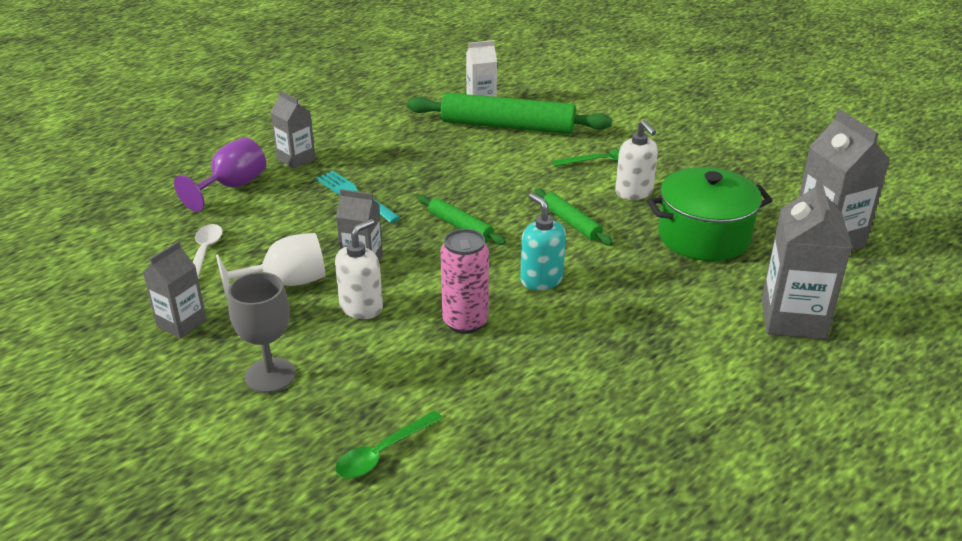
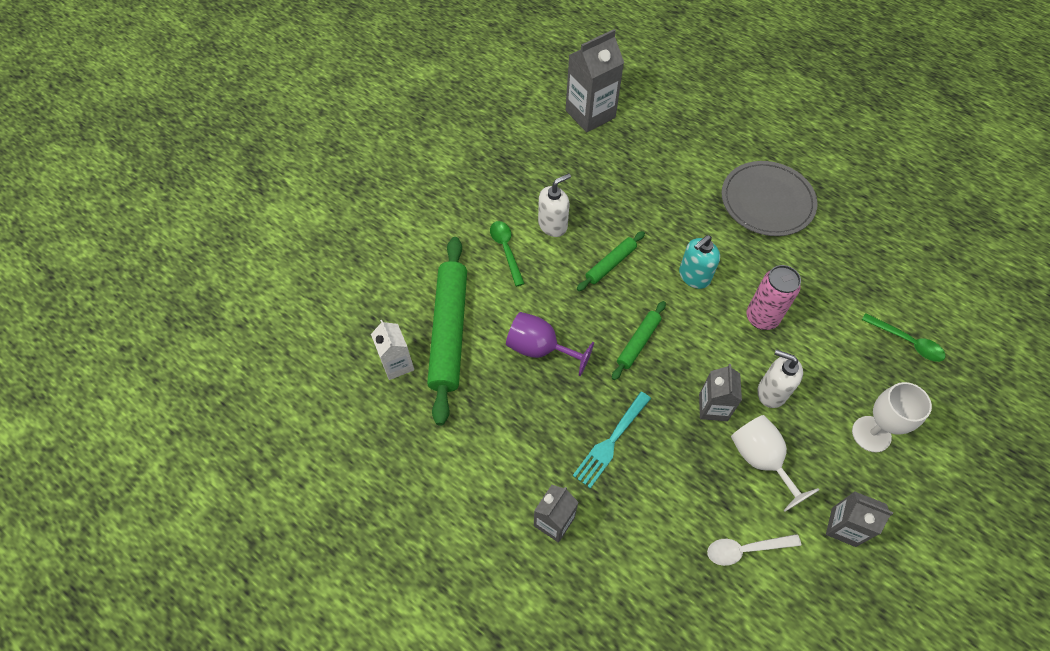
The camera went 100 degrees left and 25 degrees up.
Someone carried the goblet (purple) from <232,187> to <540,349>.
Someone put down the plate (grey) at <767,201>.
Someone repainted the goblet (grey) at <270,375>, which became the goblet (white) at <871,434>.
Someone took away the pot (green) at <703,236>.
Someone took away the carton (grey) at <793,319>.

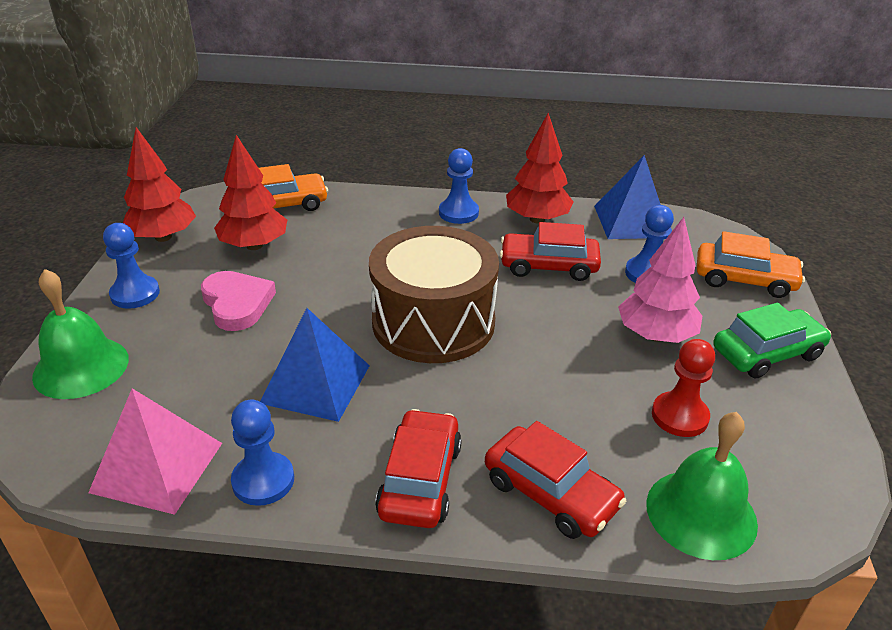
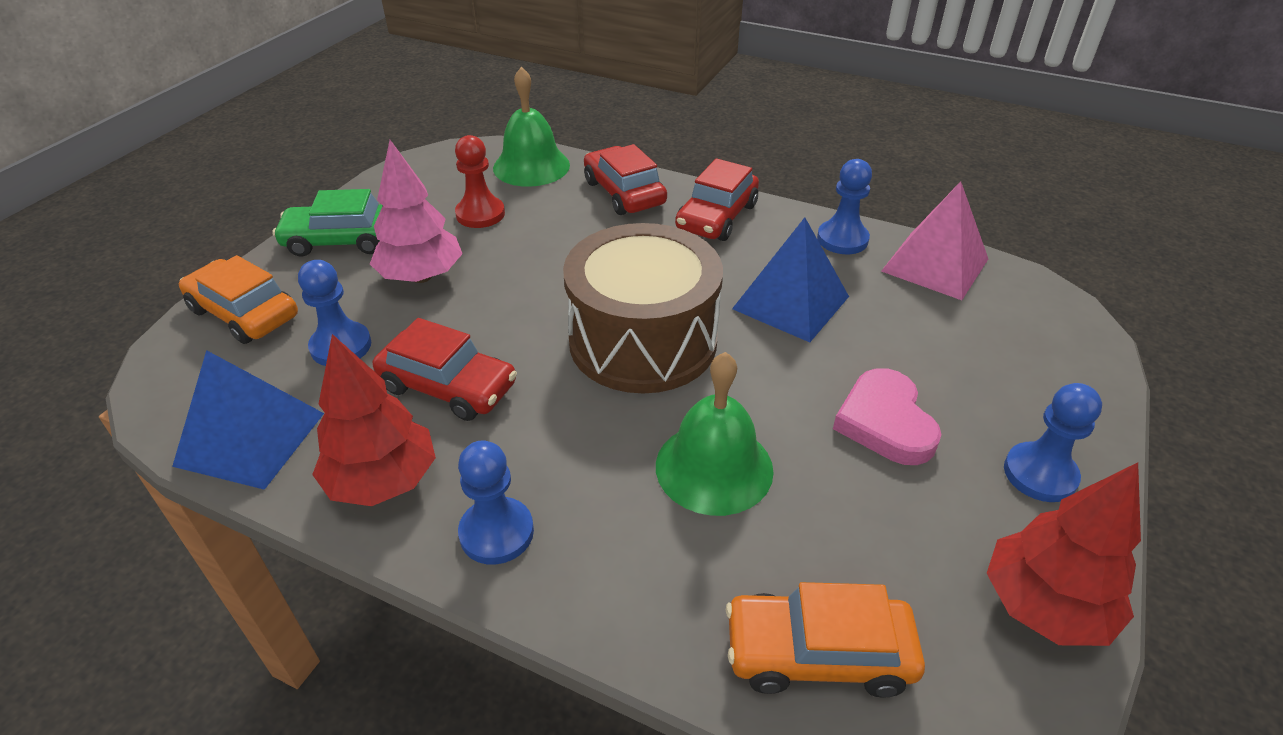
The camera went 160 degrees left and 5 degrees up.
Someone carried the bell (green) from <81,367> to <714,467>.
Someone took away the tree (red) at <254,245>.

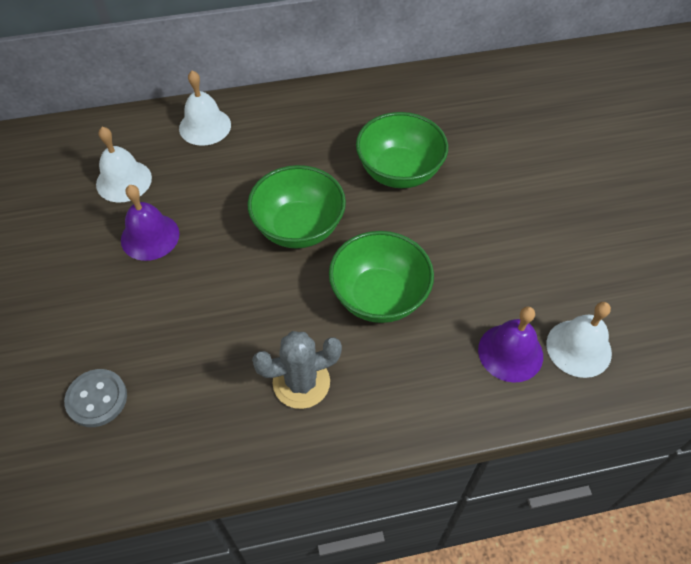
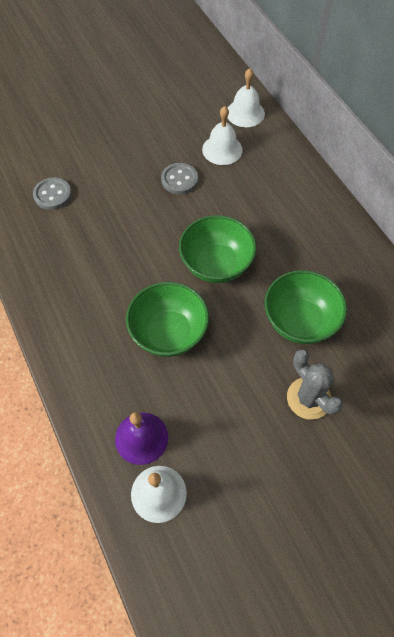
The camera went 75 degrees right and 5 degrees up.
Someone swapped the bell (purple) at <150,236> for the button (grey) at <179,180>.
Someone carried the bell (white) from <205,126> to <245,113>.
Someone carried the cactus (grey) from <301,382> to <308,398>.

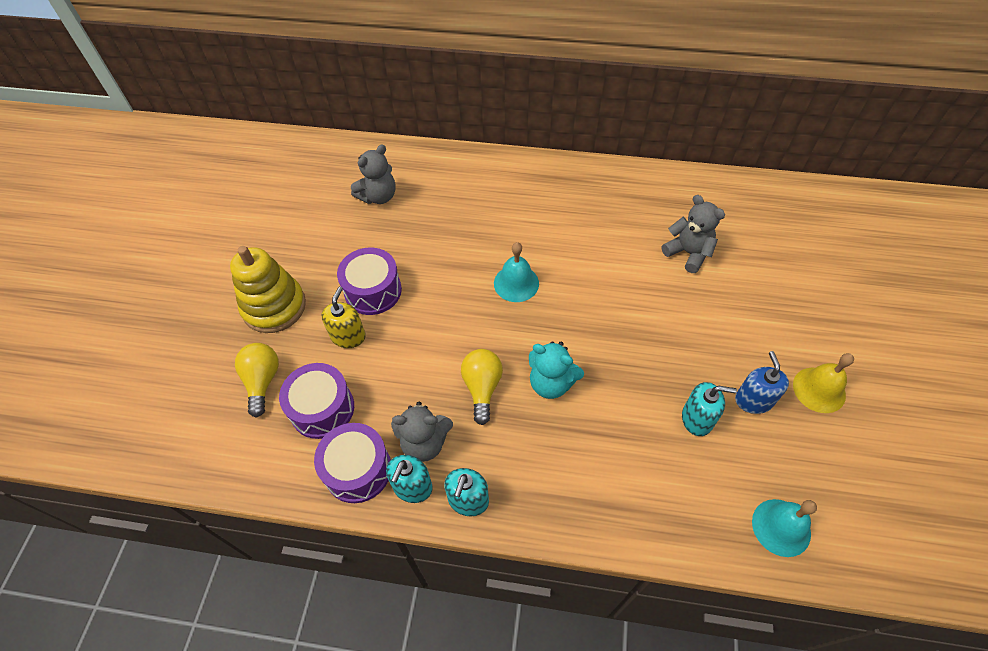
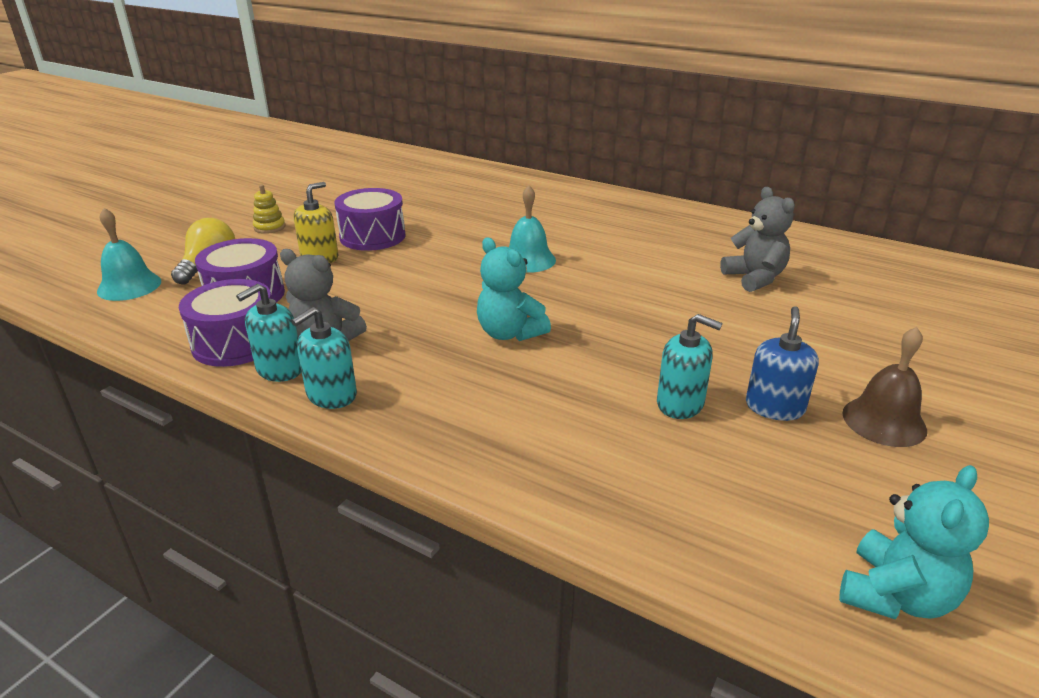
The camera went 20 degrees right and 25 degrees down.
Someone carried the bell (turquoise) from <781,527> to <129,286>.
Someone scaled the stacking toy (yellow) at <274,307> by 0.44.
Someone put down the teddy bear (turquoise) at <895,595>.
Someone repainted the bell (yellow) at <819,389>, which became the bell (brown) at <884,421>.
Someone took away the teddy bear (grey) at <378,196>.
Someone took away the light bulb (yellow) at <482,388>.

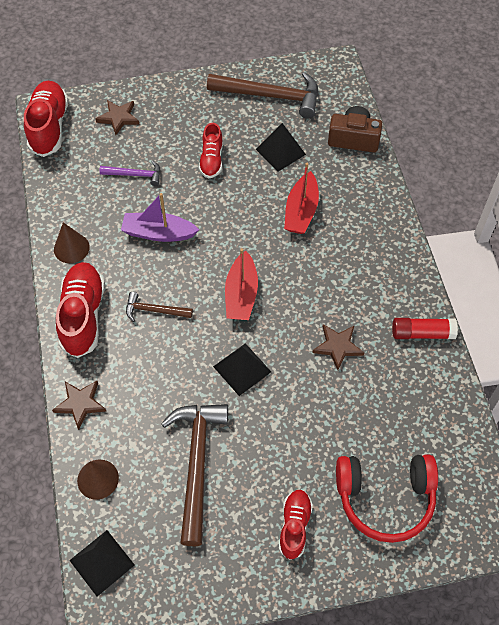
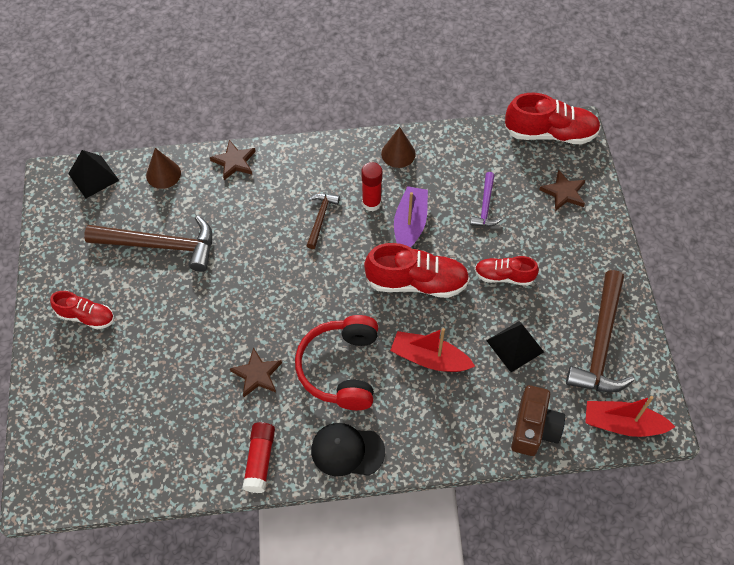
The camera went 95 degrees right and 0 degrees up.
Someone carried the headphones (red) from <385,498> to <341,368>.
Someone put down the cap (black) at <347,451>.
Someone put down the glue stick (red) at <371,203>.
Someone carried the shoe (red) from <83,316> to <416,282>.
Someone carried the boat (red) from <241,294> to <622,424>.
Someone took away the pyramid (black) at <242,369>.

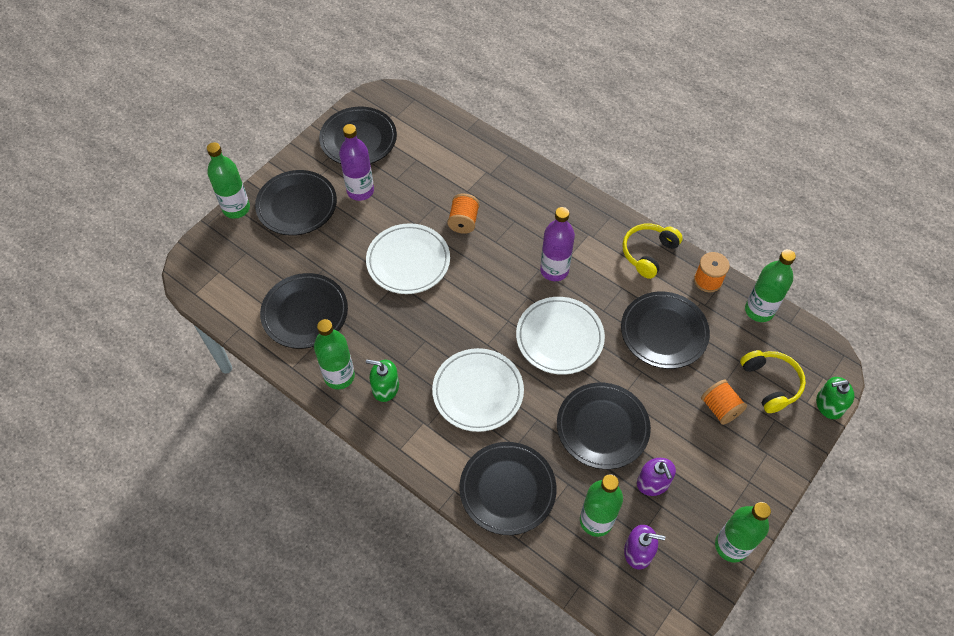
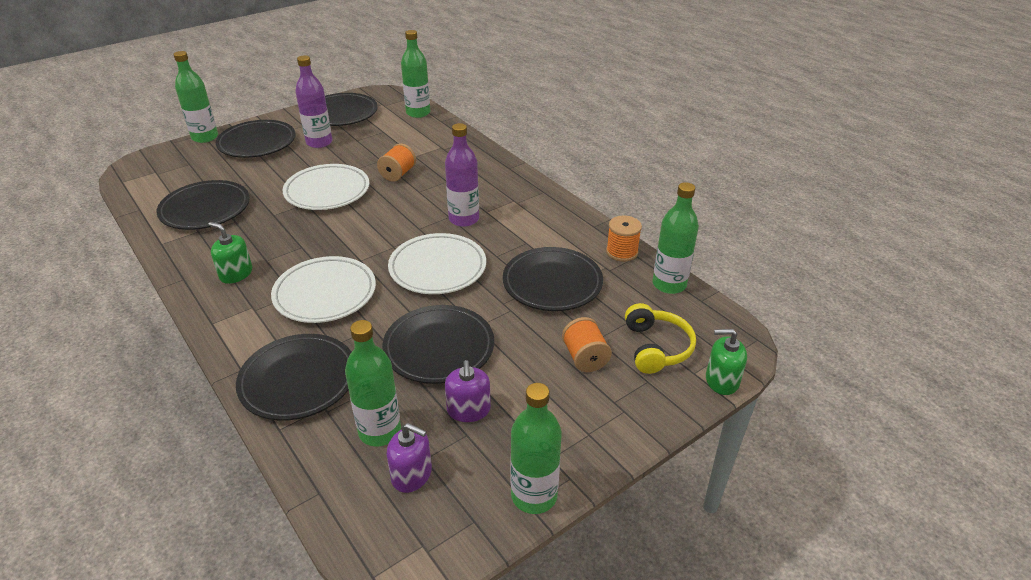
The camera went 15 degrees right and 20 degrees down.
Someone carried the bottle (green) from <339,376> to <418,113>.
Someone took away the headphones (yellow) at <648,253>.

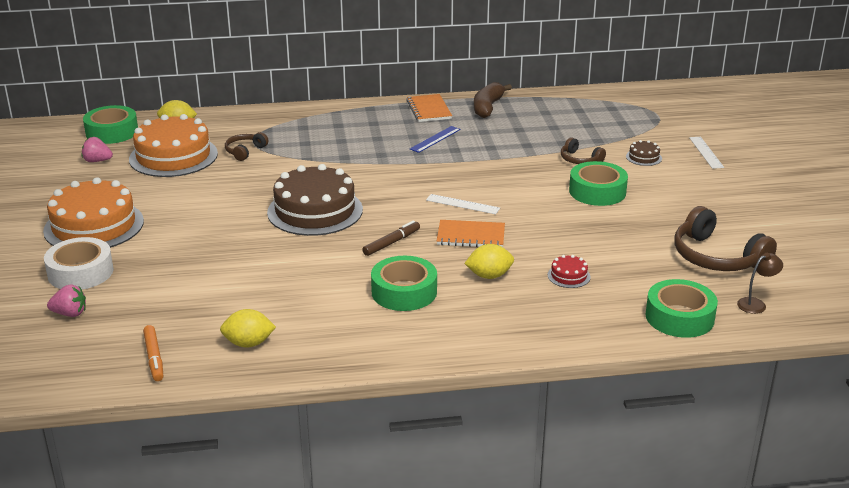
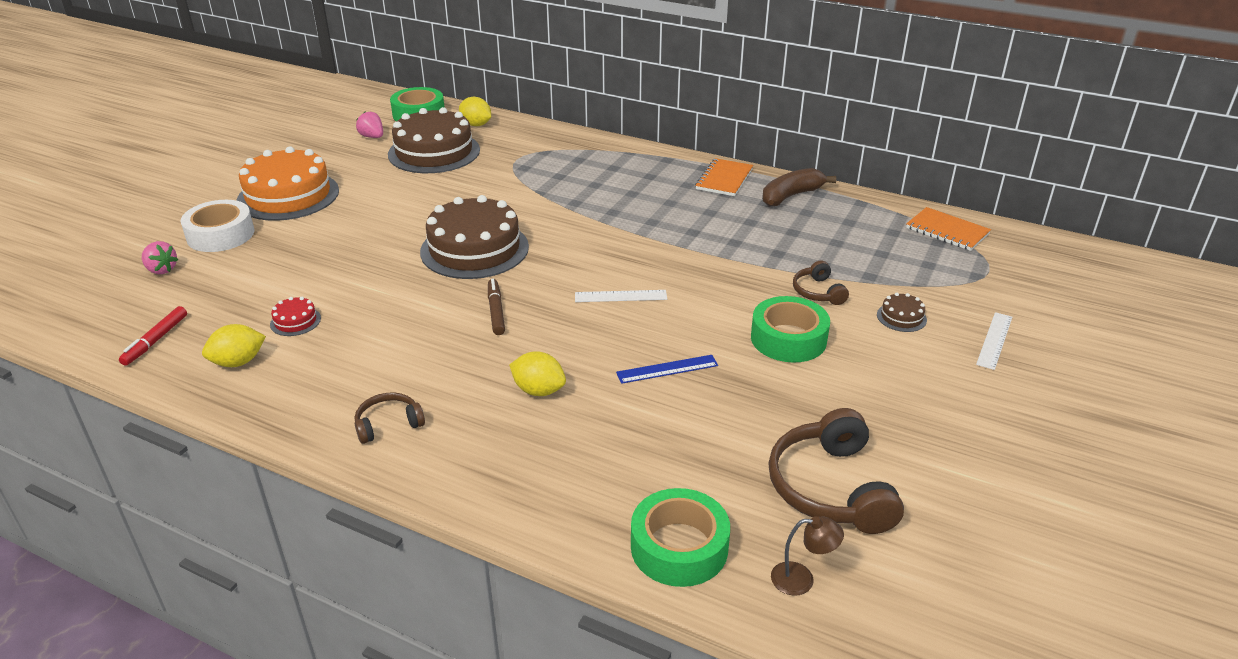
The camera went 35 degrees right and 5 degrees up.
Someone repainted the marker (orange) at <154,358>, which became the marker (red) at <155,340>.
Someone rotated the lemon (yellow) at <248,343> by 60 degrees counterclockwise.
Someone carried the cake (red) from <569,276> to <295,321>.
Someone carried the headphones (brown) from <245,151> to <388,424>.
Someone repainted the cake (orange) at <173,156>, which became the cake (brown) at <434,152>.
Someone rotated the marker (brown) at <391,243> by 90 degrees counterclockwise.
Someone rotated the ruler (white) at <462,204> by 60 degrees counterclockwise.
Someone carried the ruler (blue) from <435,139> to <667,369>.
Someone carried the notebook (orange) from <471,236> to <947,231>.
Someone took away the tape (green) at <404,292>.

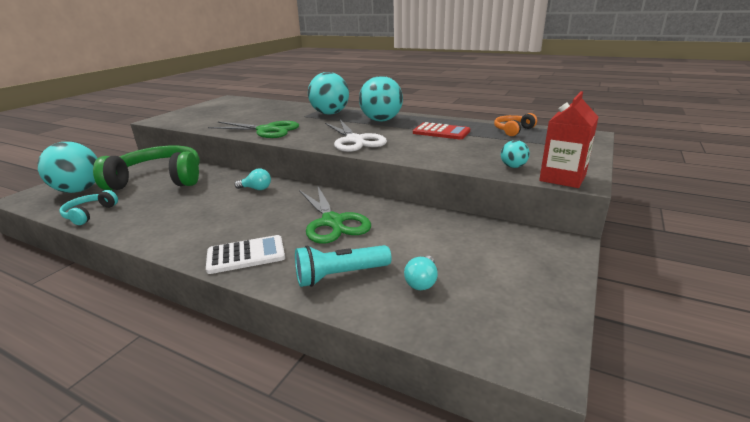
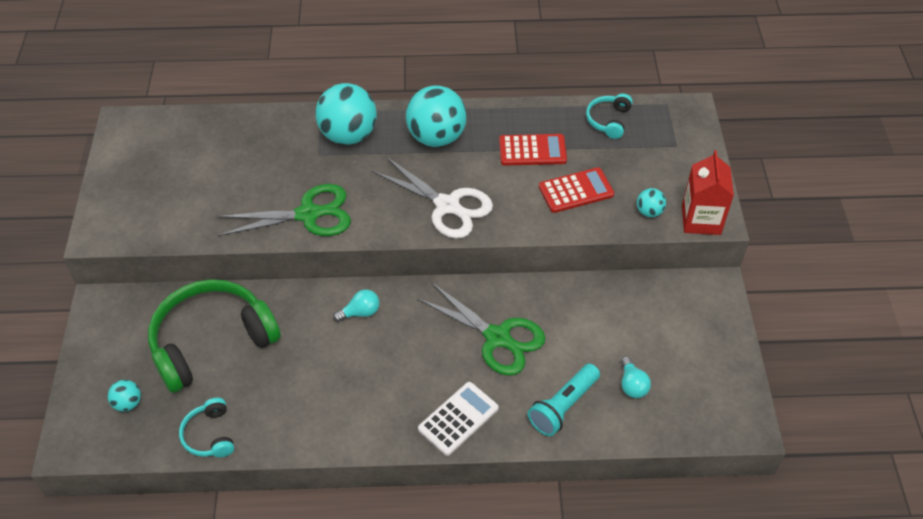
The camera went 30 degrees left and 25 degrees up.
Someone scaled the ball (turquoise) at <79,190> by 0.46.
Someone put down the calculator (red) at <576,191>.
Someone repainted the headphones (orange) at <513,130>, which became the headphones (turquoise) at <608,120>.

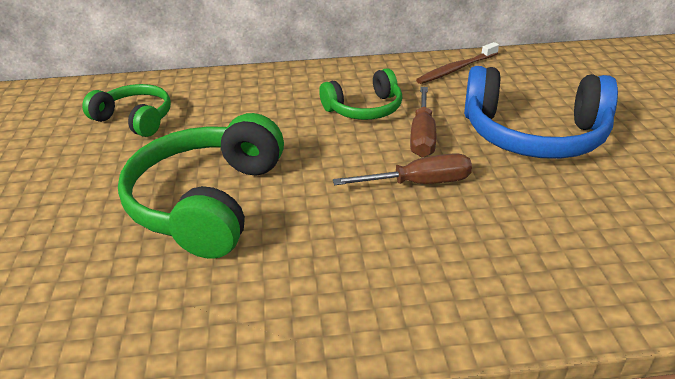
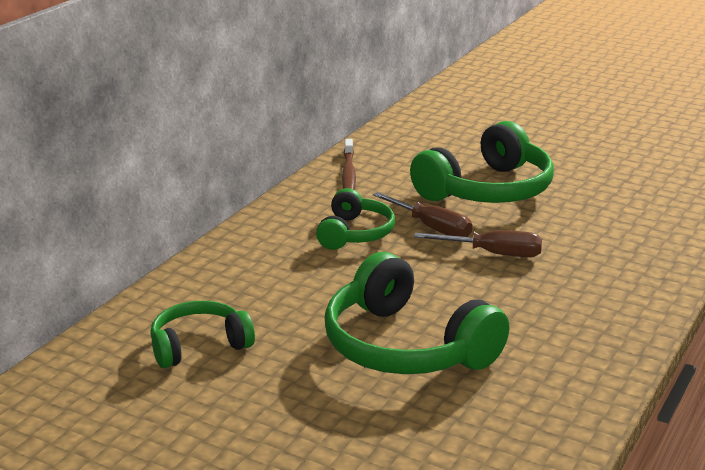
The camera went 55 degrees left and 10 degrees down.
Someone repainted the headphones (blue) at <533,135>, which became the headphones (green) at <488,190>.
Someone rotated the screwdriver (brown) at <418,183> by 75 degrees clockwise.

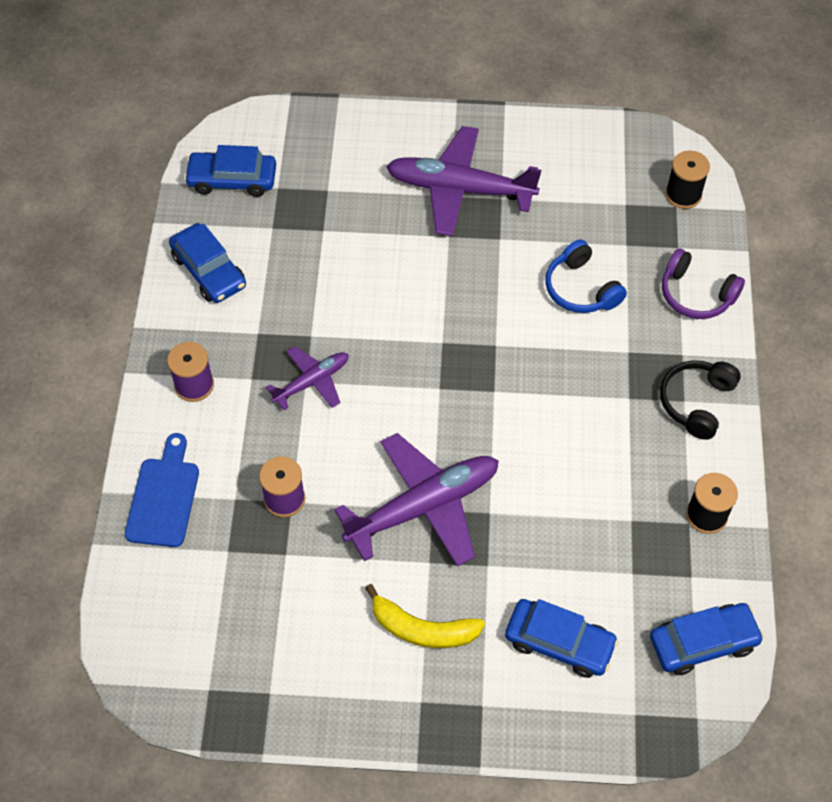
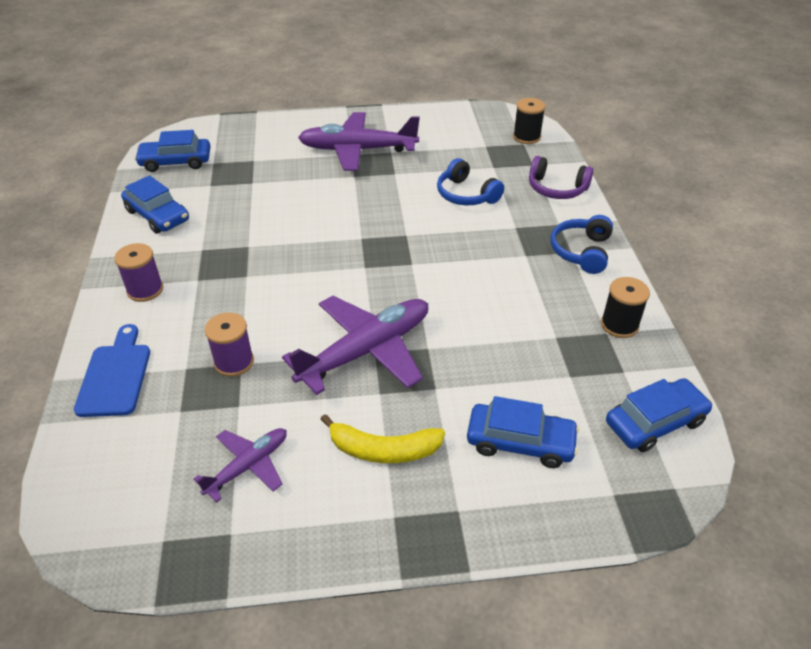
The camera went 10 degrees left and 15 degrees down.
Someone carried the plane (purple) from <311,382> to <247,466>.
Someone repainted the headphones (black) at <696,402>, which became the headphones (blue) at <581,251>.

